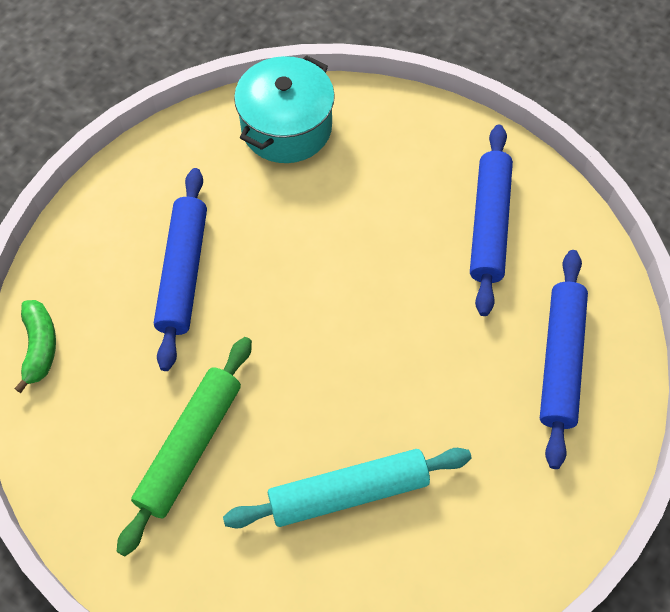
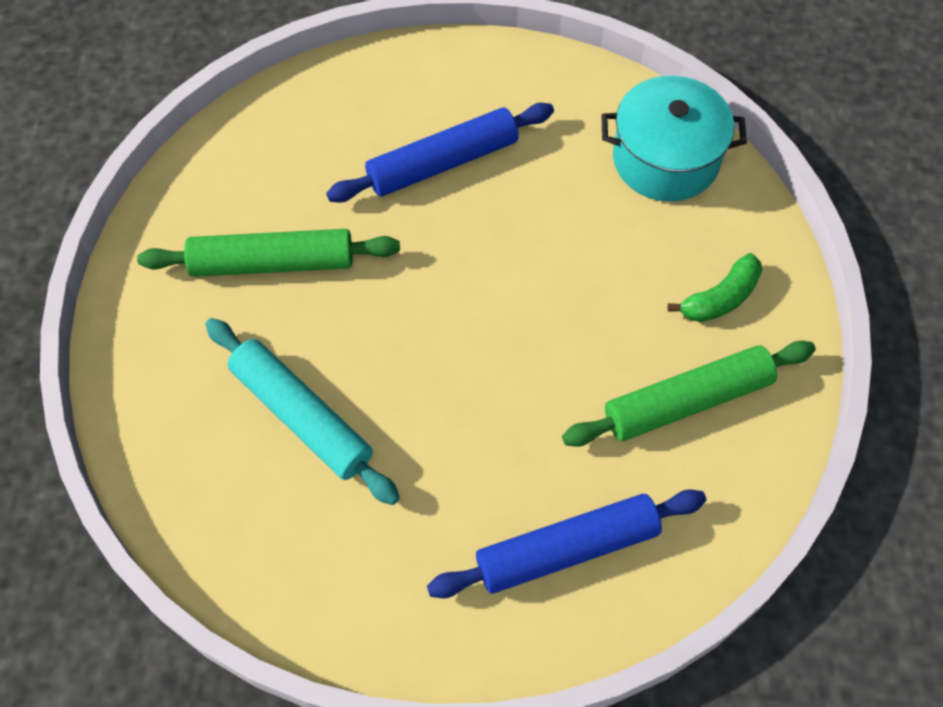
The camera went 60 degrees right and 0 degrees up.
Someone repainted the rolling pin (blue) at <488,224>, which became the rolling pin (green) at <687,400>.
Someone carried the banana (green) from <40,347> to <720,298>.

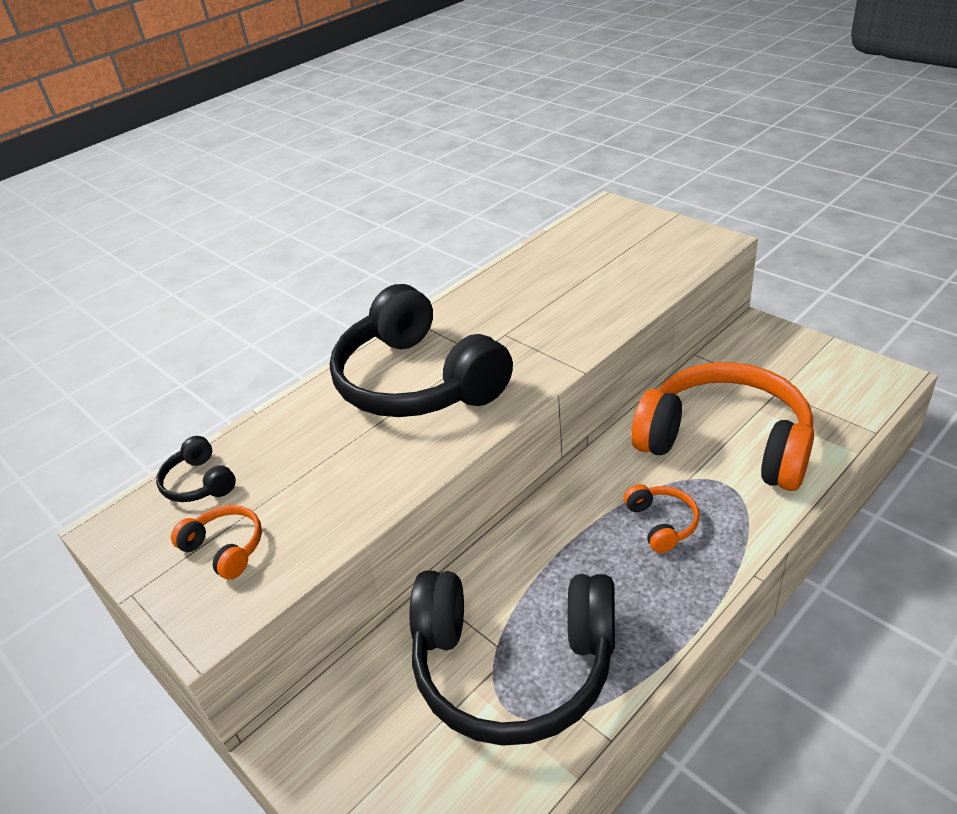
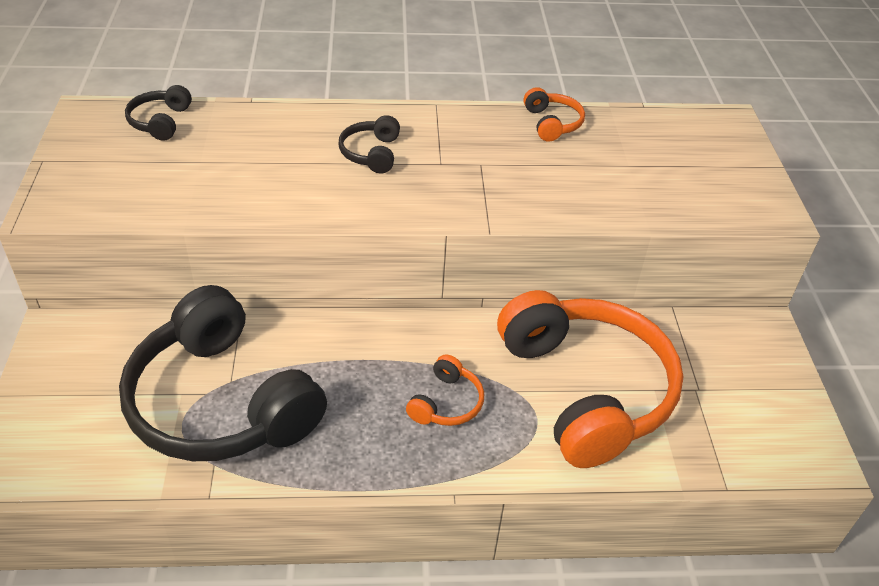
The camera went 35 degrees right and 5 degrees up.
Someone scaled the headphones (black) at <417,381> by 0.41.
Someone carried the headphones (orange) from <226,548> to <552,123>.

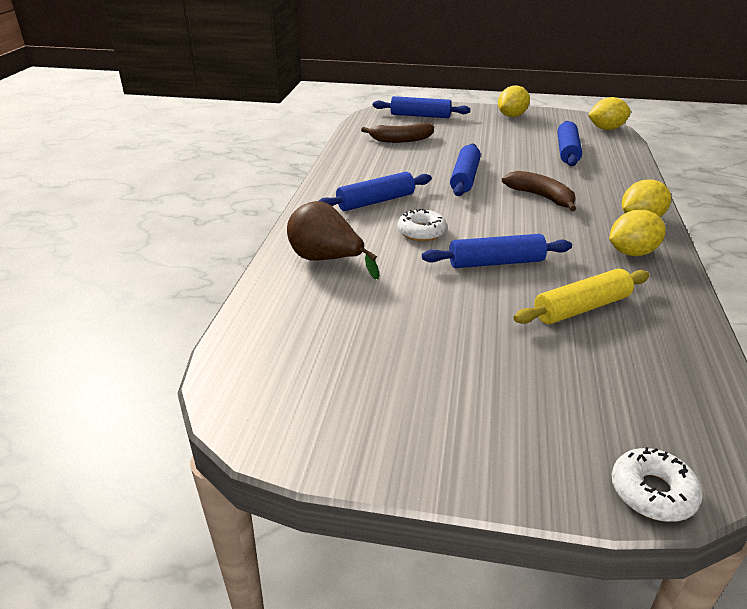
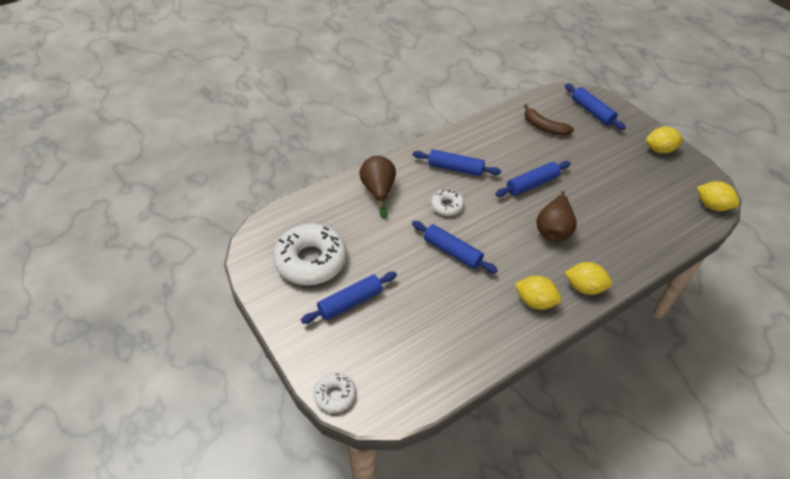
The camera went 45 degrees right and 15 degrees up.
Someone put down the donut (white) at <311,261>.
Someone carried the rolling pin (blue) from <567,151> to <350,302>.
Someone swapped the banana (brown) at <541,197> for the pear (brown) at <553,229>.
Someone took away the rolling pin (yellow) at <581,308>.

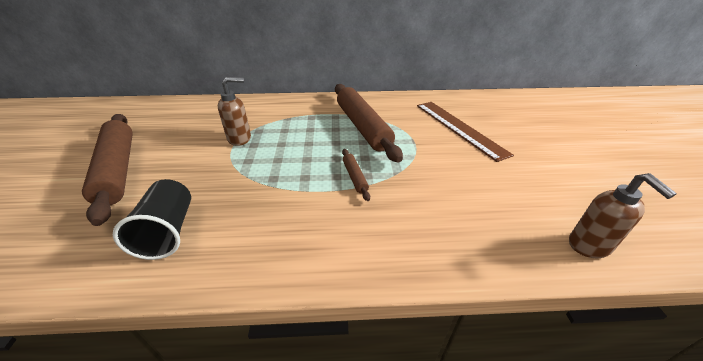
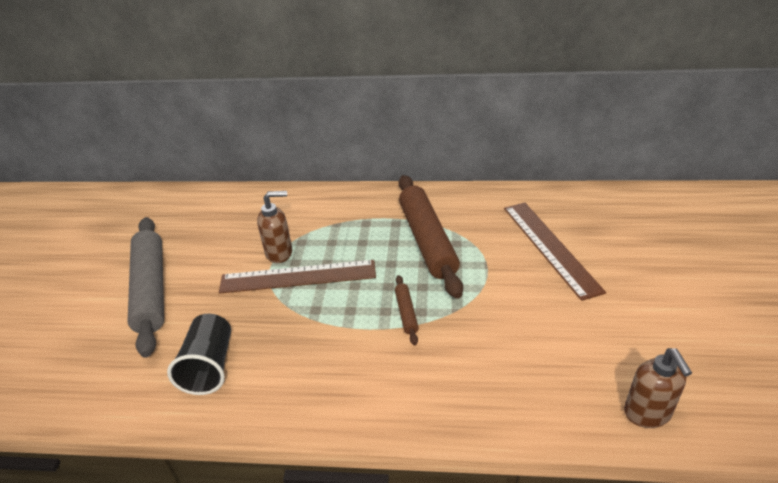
The camera went 10 degrees right and 0 degrees up.
Someone repainted the rolling pin (brown) at <118,169>, which became the rolling pin (grey) at <151,289>.
Someone put down the ruler (brown) at <298,277>.

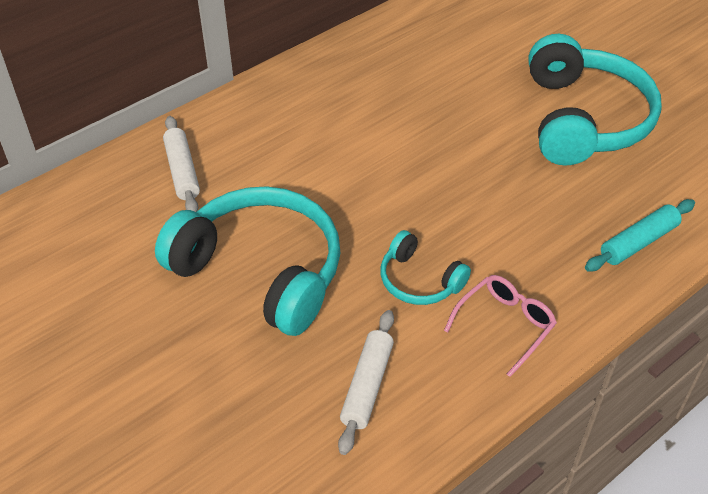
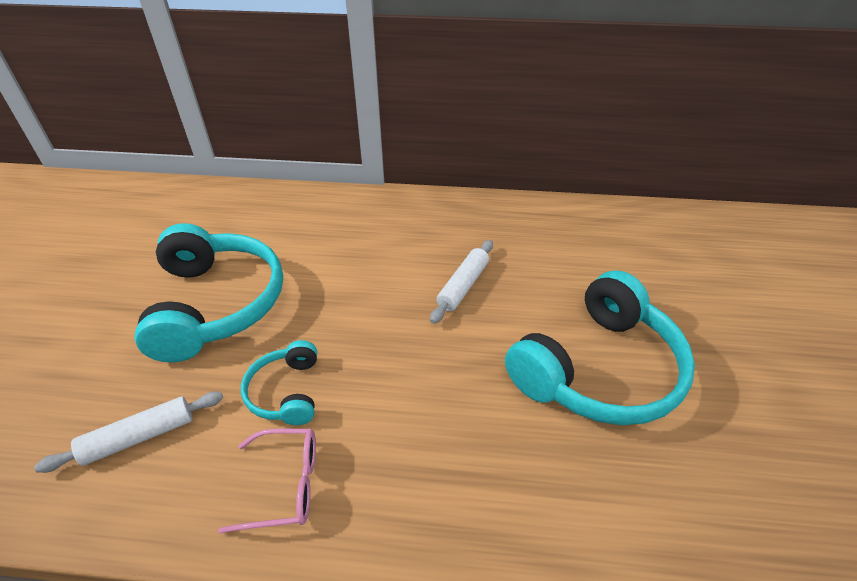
The camera went 45 degrees right and 5 degrees down.
Someone carried the rolling pin (white) from <182,171> to <463,286>.
Someone took away the rolling pin (turquoise) at <638,242>.

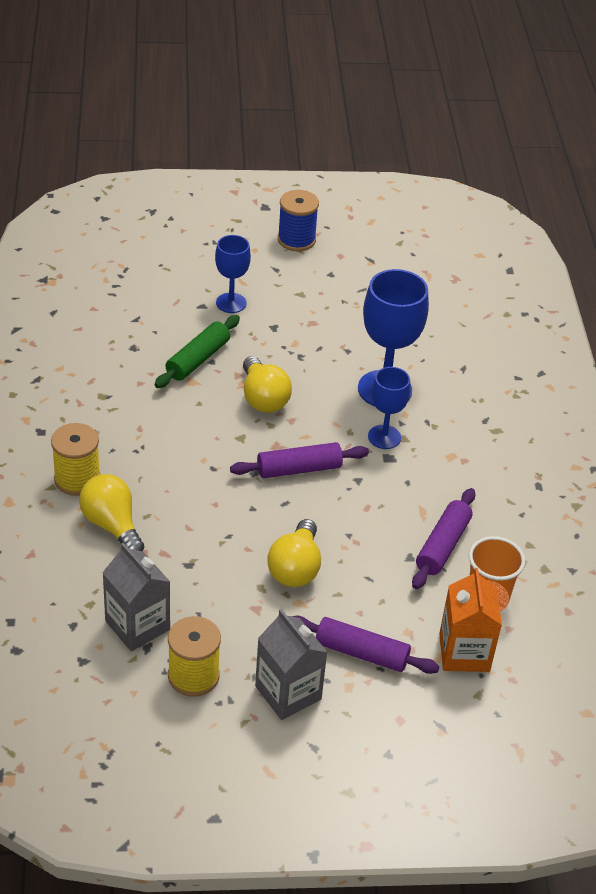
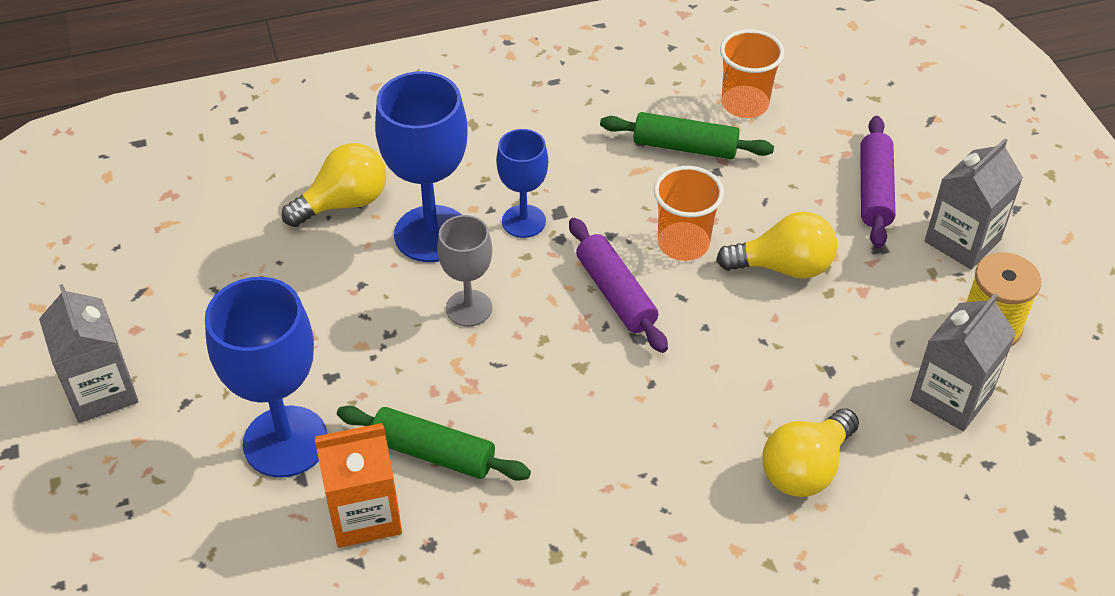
The camera went 100 degrees left and 5 degrees up.
Someone swapped the spool (blue) at <296,240> for the carton (grey) at <101,391>.
Someone scaled the goblet (blue) at <231,303> by 1.69.
Someone carried the light bulb (yellow) from <263,398> to <344,203>.
Someone carried the carton (orange) from <464,652> to <365,514>.
Someone put down the goblet (grey) at <469,308>.
Someone repainted the rolling pin (purple) at <443,546>, which became the rolling pin (green) at <685,147>.
Someone put down the cup (orange) at <683,244>.
Someone took away the spool (yellow) at <77,479>.

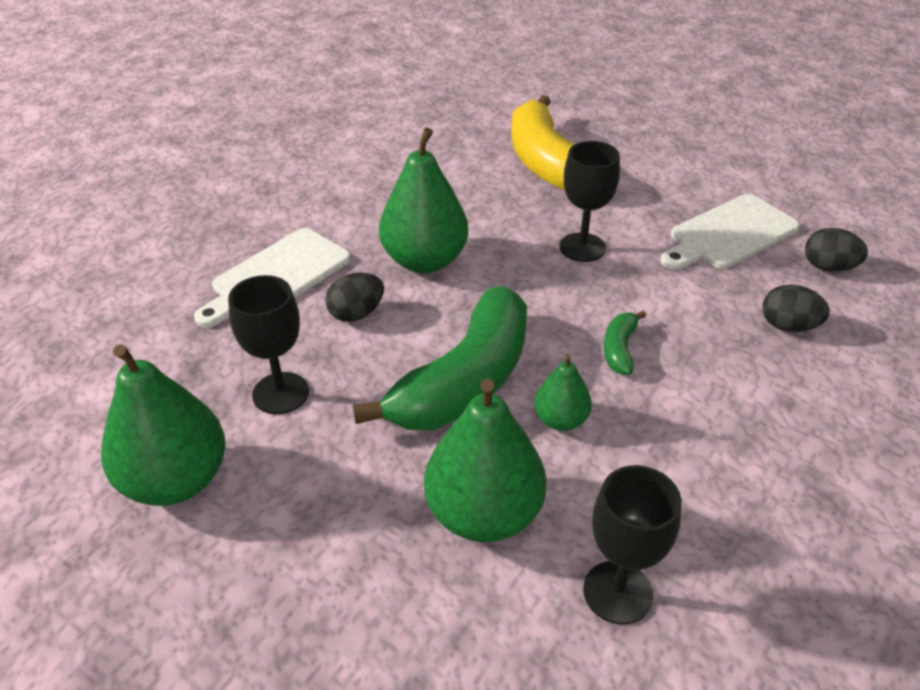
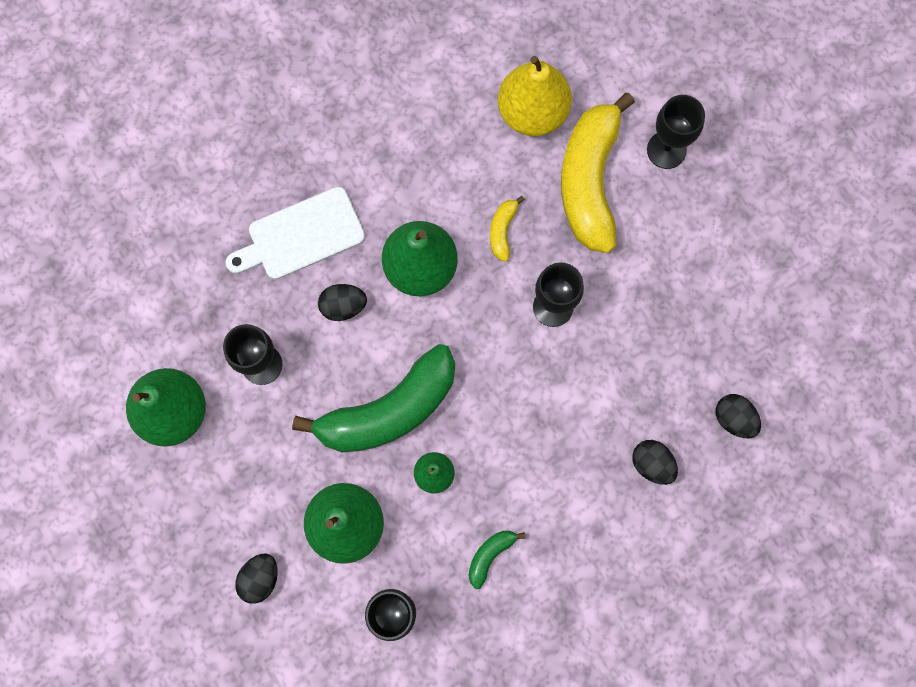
The camera went 25 degrees right and 35 degrees up.
Someone put down the egg (black) at <260,578>.
Someone carried the banana (green) from <619,349> to <490,555>.
Someone put down the banana (yellow) at <502,231>.
Someone put down the pear (yellow) at <532,112>.
Someone put down the goblet (black) at <666,150>.
Someone took away the cutting board (white) at <729,234>.

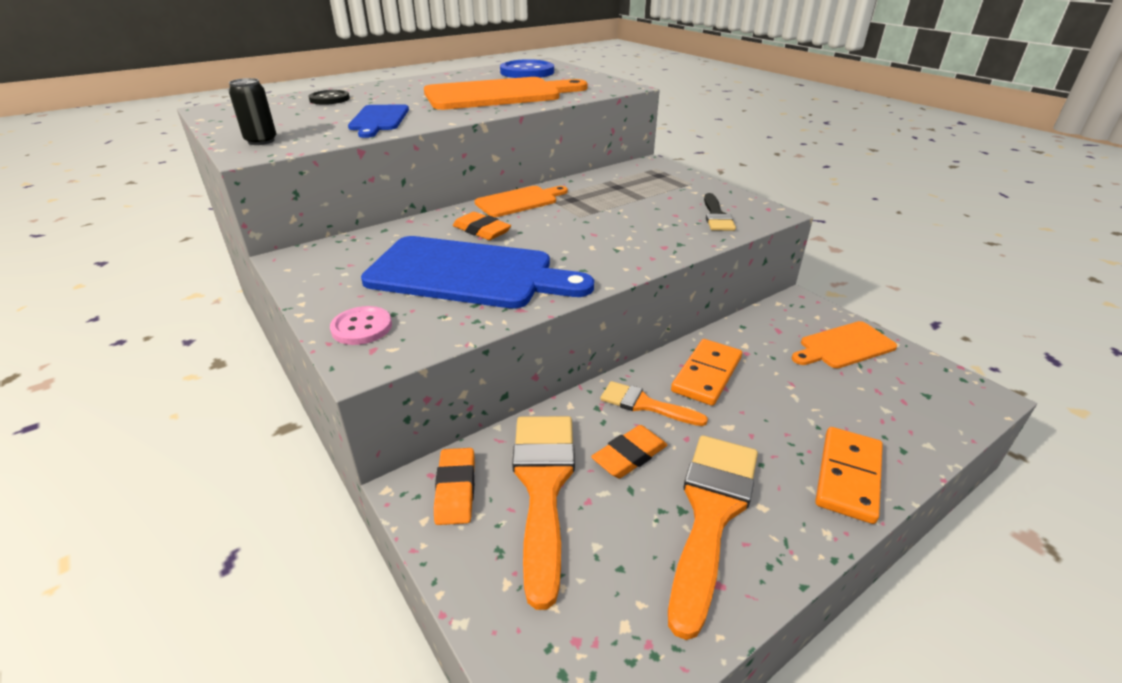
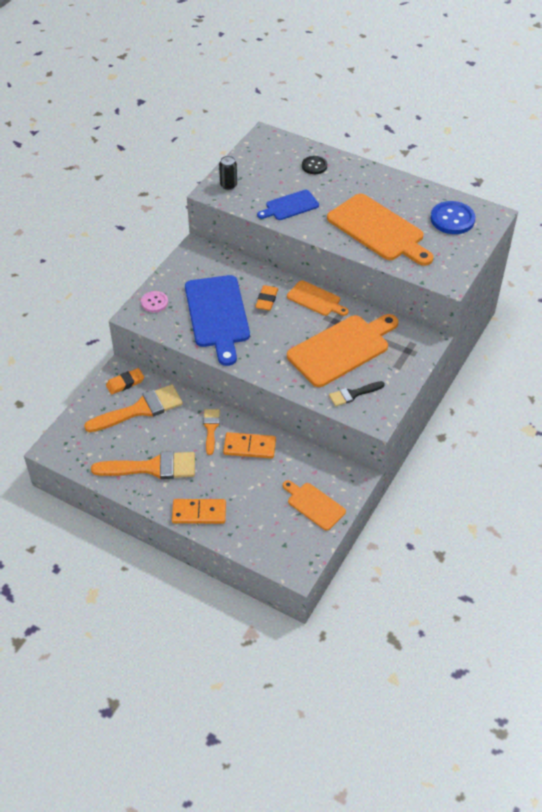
The camera went 65 degrees right and 15 degrees up.
Someone put down the cutting board (orange) at <342,349>.
Someone took away the eraser (orange) at <629,455>.

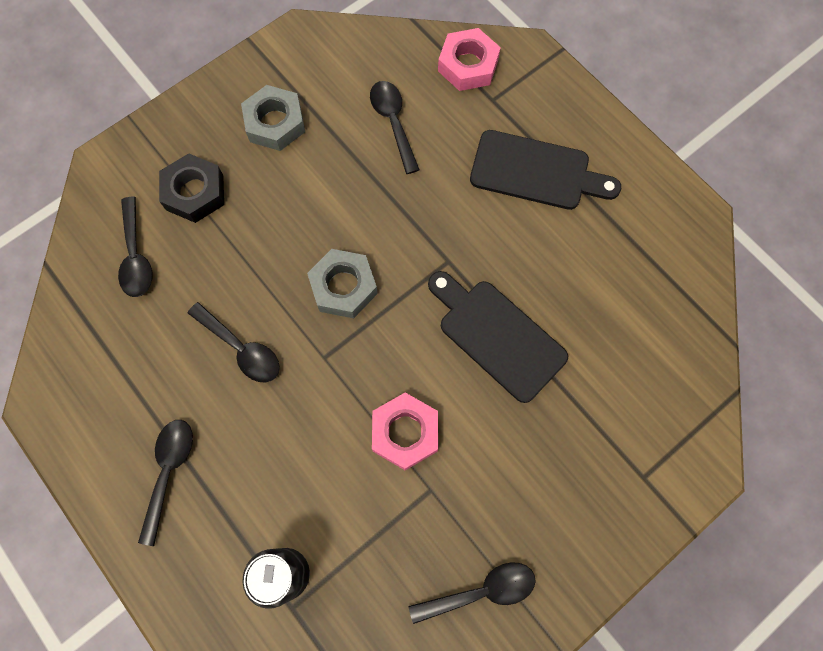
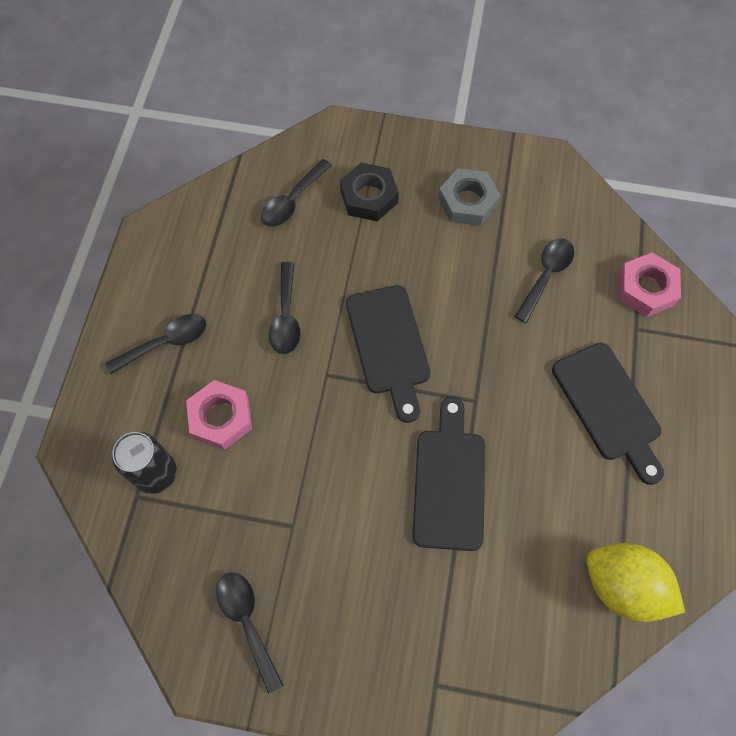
The camera went 50 degrees right and 5 degrees down.
Someone carried the nut (pink) from <405,433> to <221,417>.
Someone rotated the spoon (black) at <481,591> by 150 degrees counterclockwise.
Someone swapped the nut (grey) at <343,287> for the cutting board (black) at <389,345>.
Someone put down the lemon (yellow) at <622,586>.

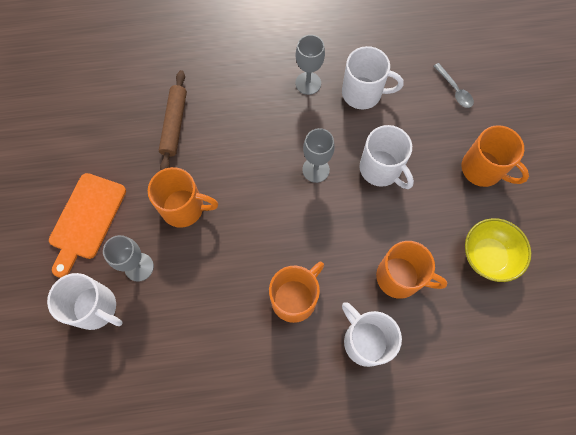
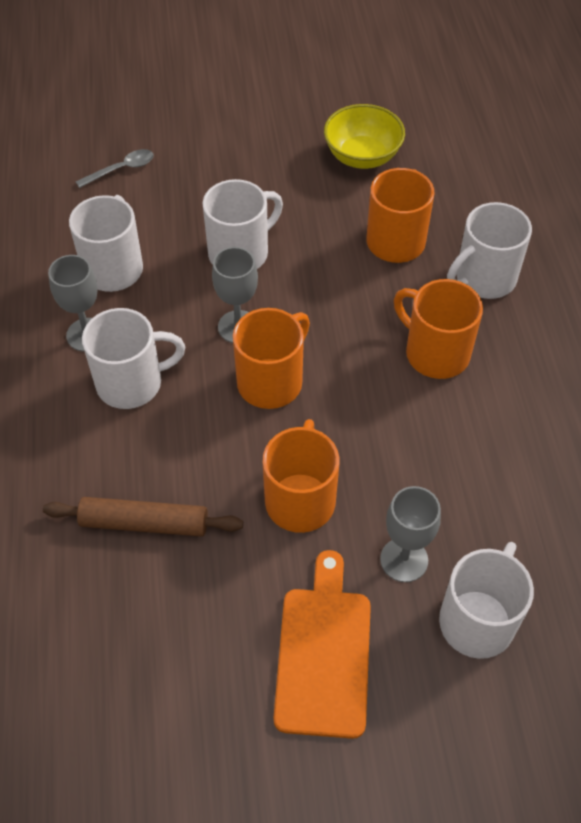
The camera went 90 degrees left and 15 degrees down.
Someone put down the mug (white) at <132,383>.
Someone carried the mug (orange) from <483,169> to <271,381>.
Someone rotated the cutting board (orange) at <86,219> by 105 degrees counterclockwise.

